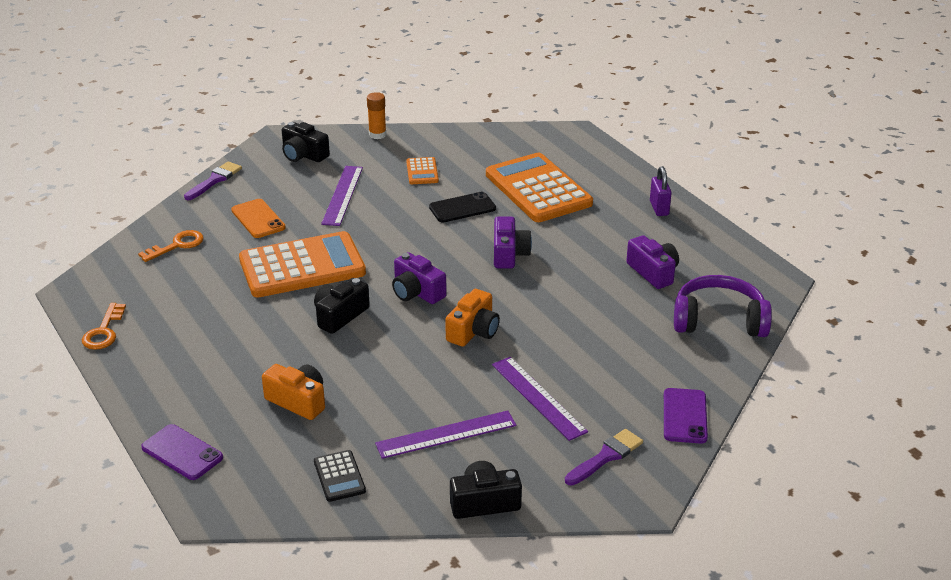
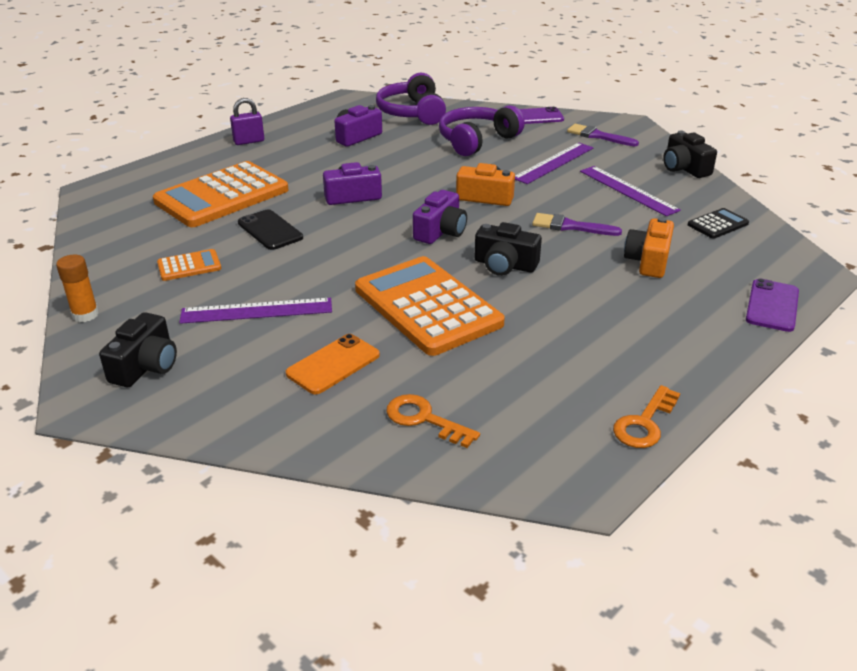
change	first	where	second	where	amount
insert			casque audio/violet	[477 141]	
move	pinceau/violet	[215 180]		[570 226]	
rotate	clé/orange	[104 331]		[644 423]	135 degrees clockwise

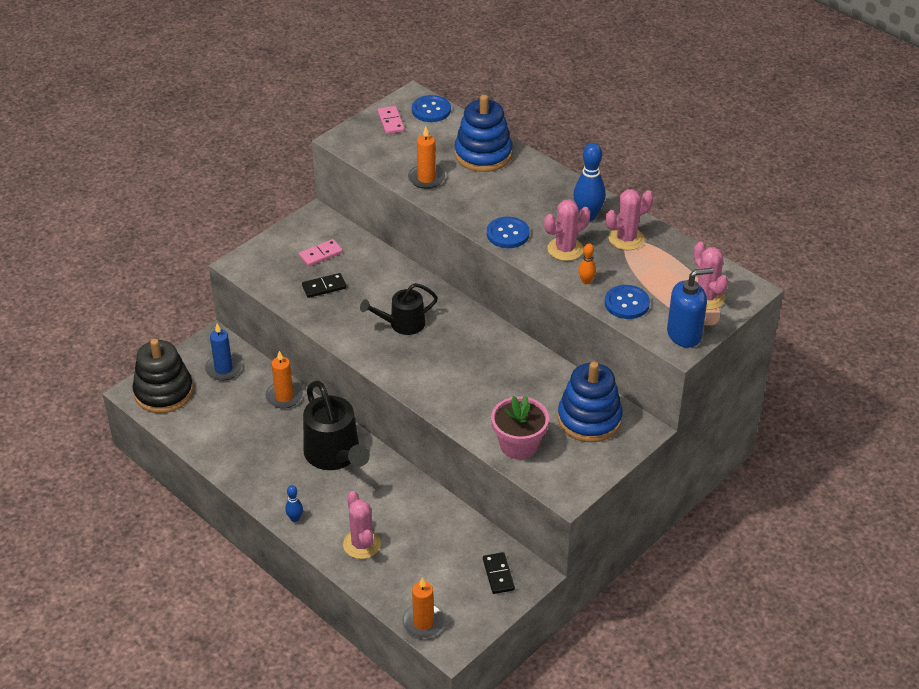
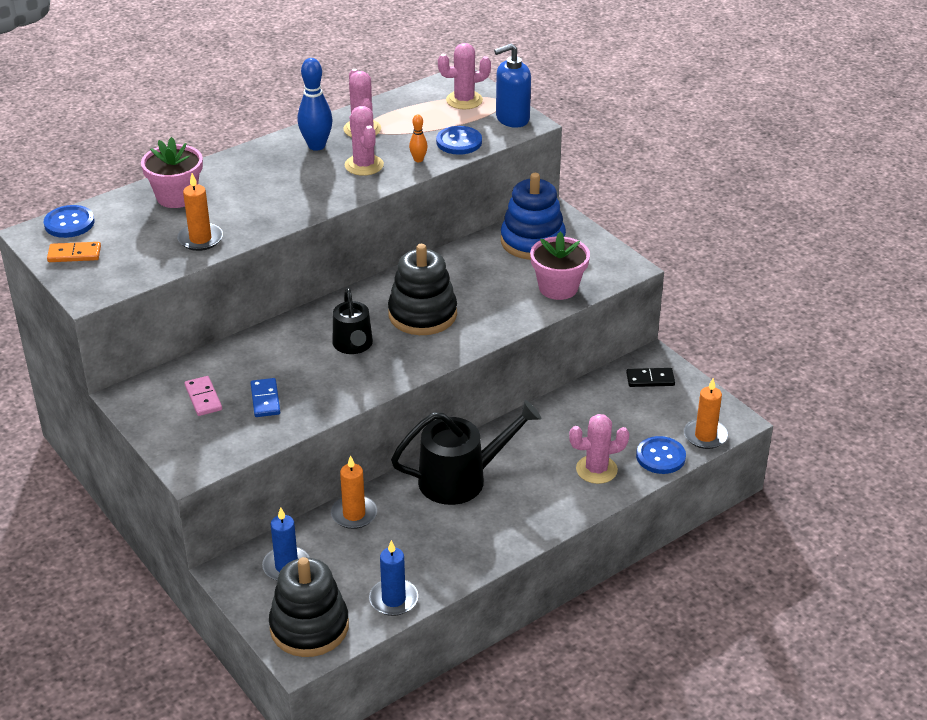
change	first	where	second	where	amount
recolor	domino/rose	[390 122]	domino/orange	[74 254]	
replace	jouet à empiler/bleu	[483 154]	pot de fleurs/rose	[176 197]	
recolor	domino/noir	[324 287]	domino/bleu	[265 399]	
insert			bougie/bleu	[393 599]	
insert			jouet à empiler/noir	[422 314]	
rotate	distributeur de savon/bleu	[684 334]		[512 118]	105 degrees counterclockwise
move	bouton/bleu	[508 234]		[660 456]	
delete	quille/bleu	[295 518]			

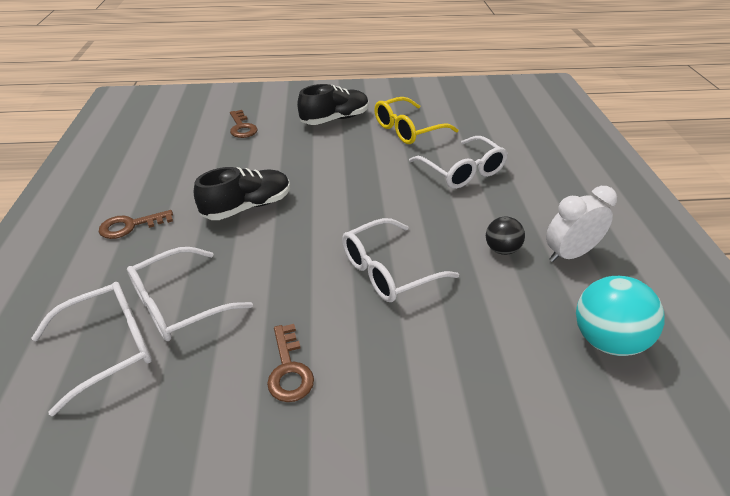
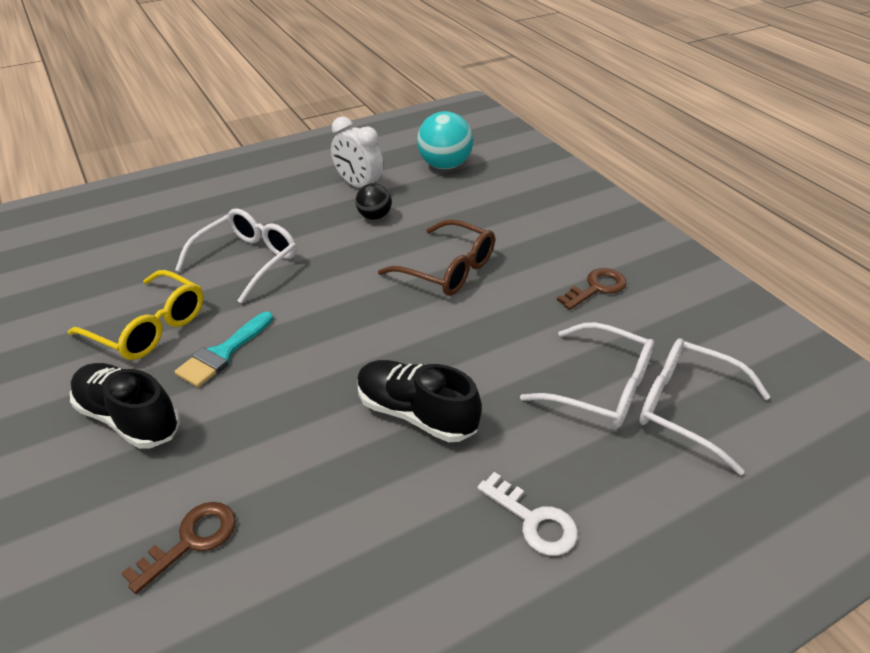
change	first	where	second	where	amount
insert			pinceau/turquoise	[223 353]	
recolor	lunettes/blanc	[388 270]	lunettes/marron	[448 269]	
recolor	clé/marron	[130 226]	clé/blanc	[534 521]	

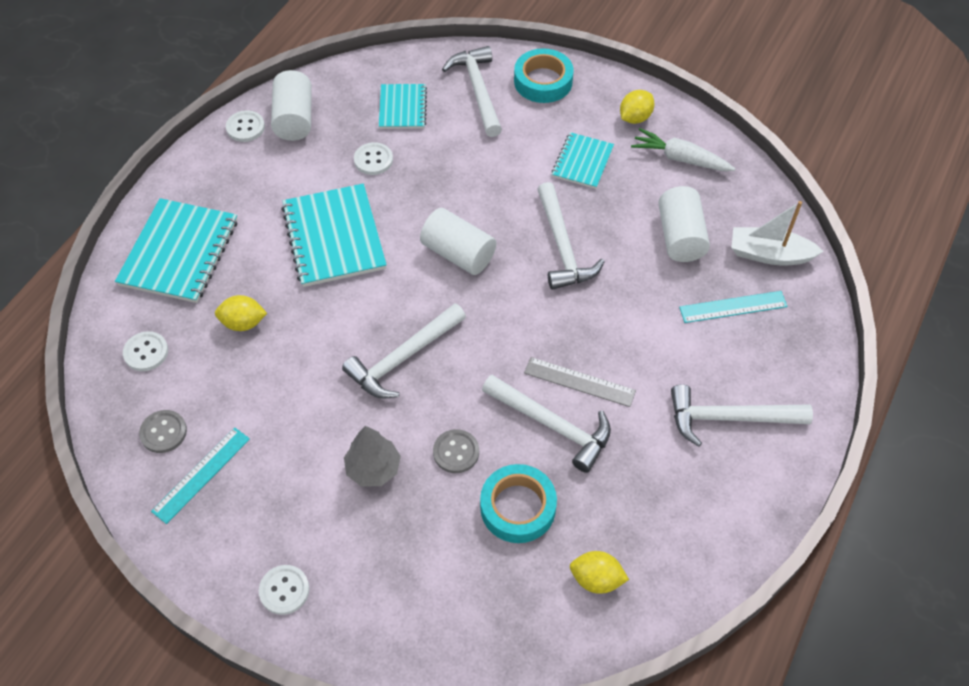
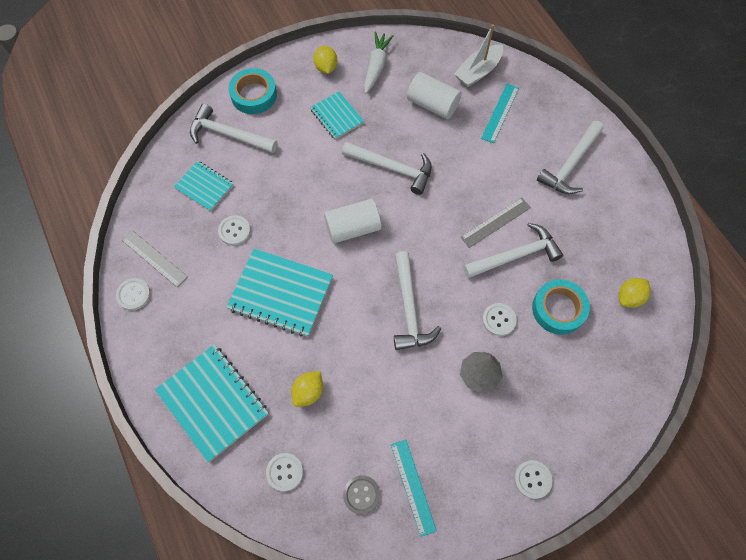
change	first	where	second	where	amount
replace	cylindre/blanc	[294 119]	règle/gris	[154 258]	
rotate	carotte/blanc	[680 158]		[376 66]	135 degrees clockwise
recolor	bouton/gris	[456 452]	bouton/blanc	[499 320]	

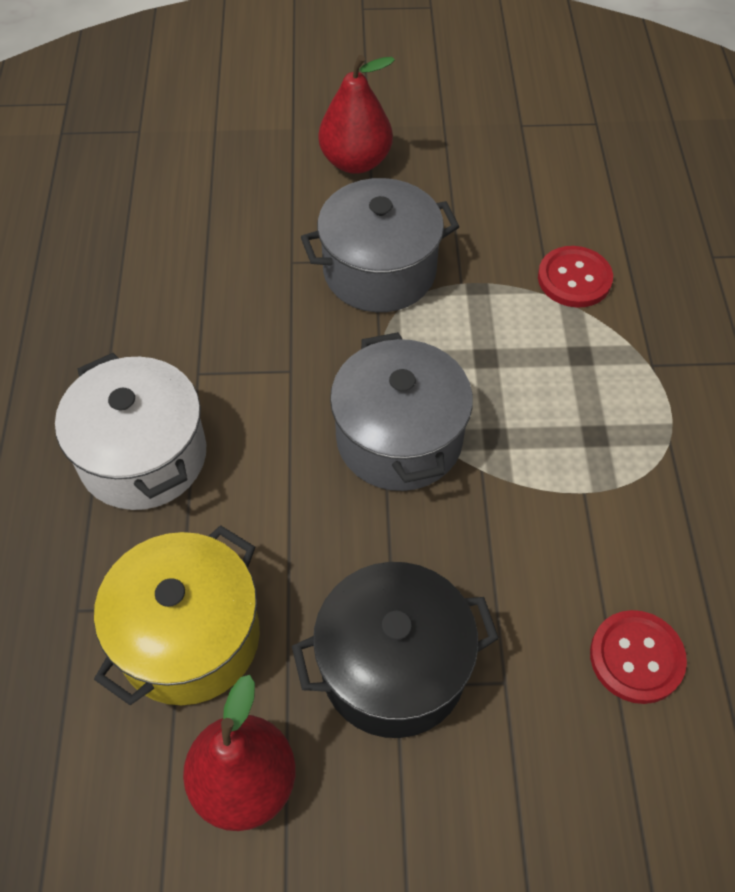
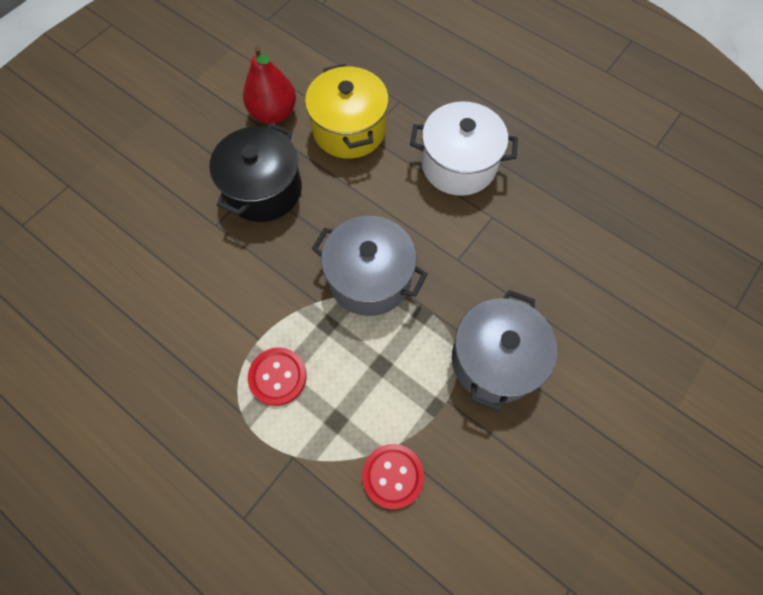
change	first	where	second	where	amount
move	bouton/rouge	[636 658]		[277 377]	
delete	poire/rouge	[355 161]			

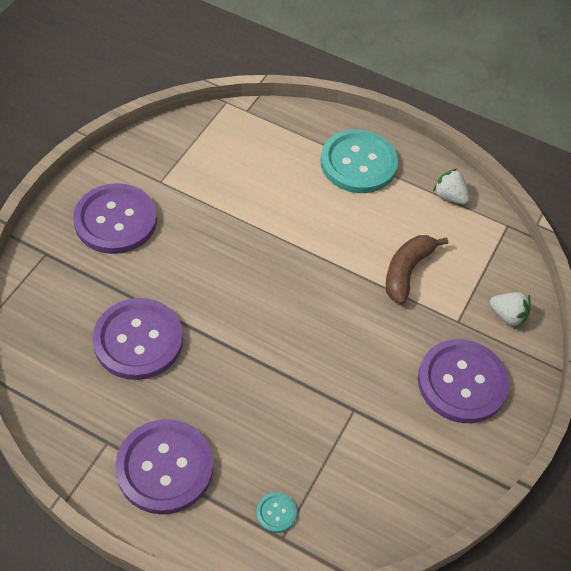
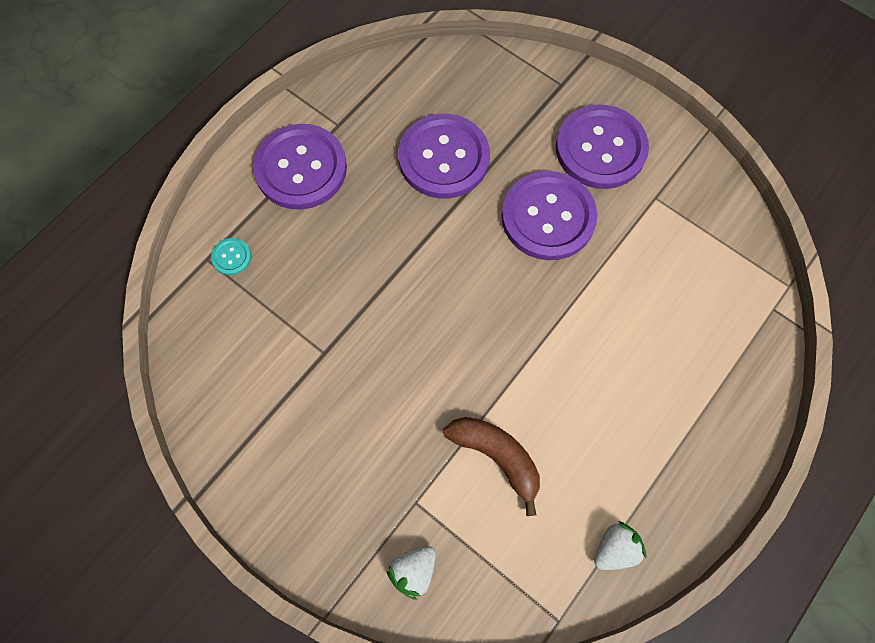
change	first	where	second	where	amount
move	bouton/violet	[462 382]		[548 217]	
delete	bouton/turquoise	[358 163]			

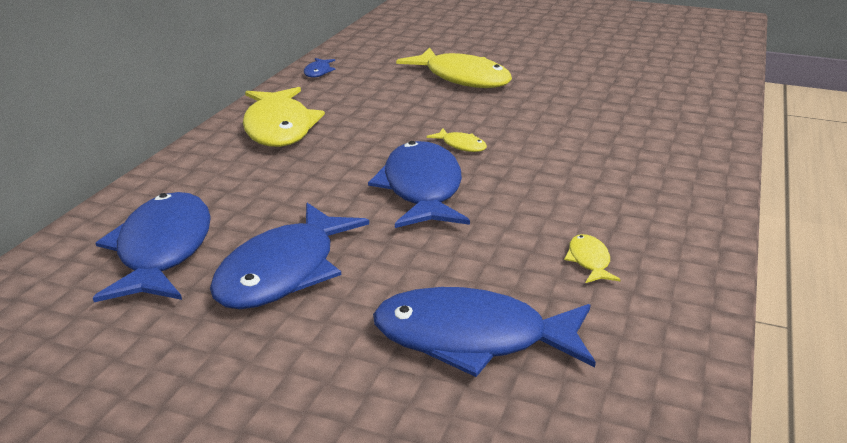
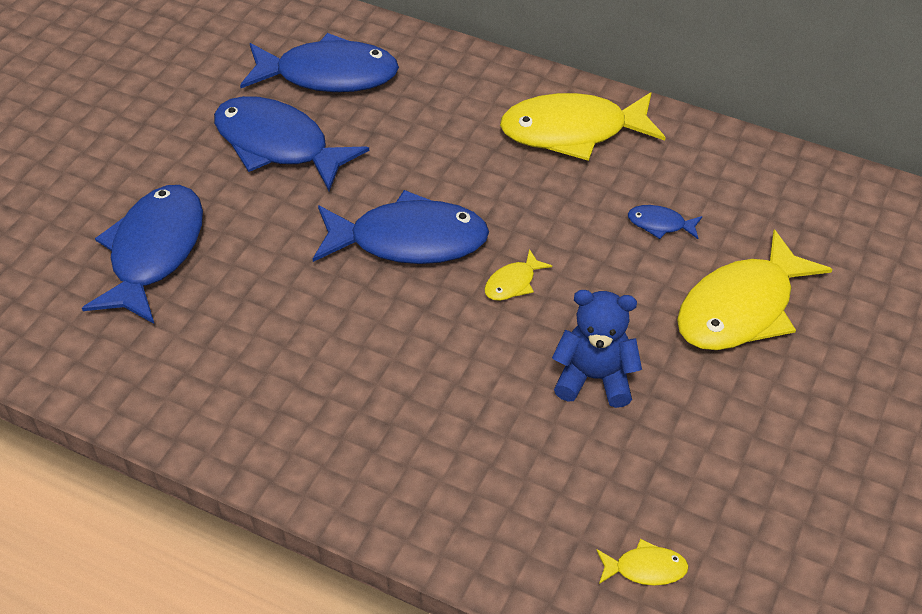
change	first	where	second	where	amount
insert			ours en peluche/bleu	[594 378]	
move	poisson/jaune	[589 261]		[645 568]	
move	poisson/bleu	[318 72]		[660 224]	

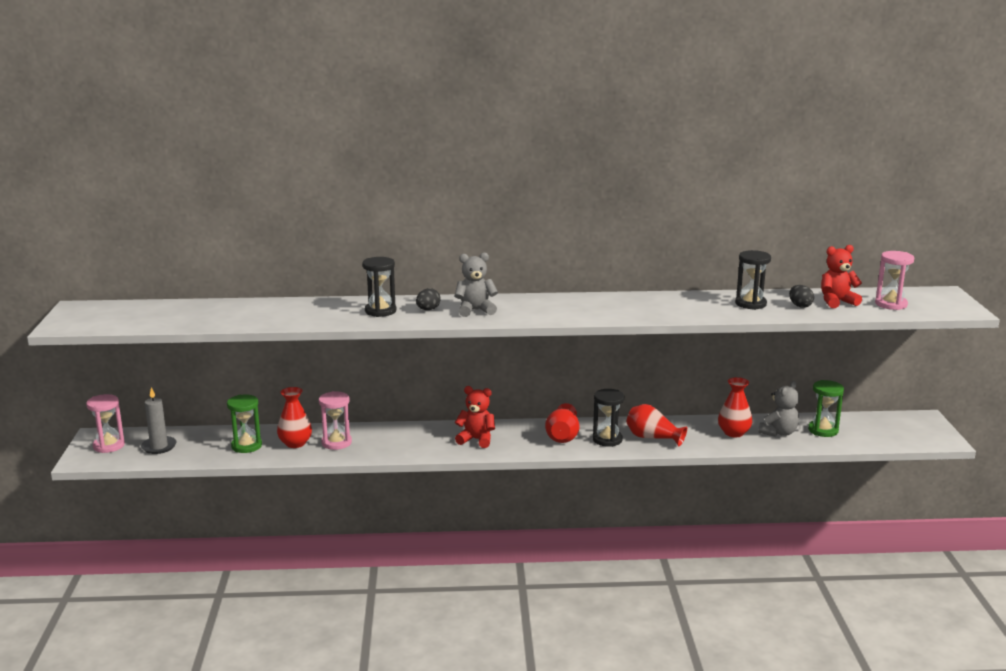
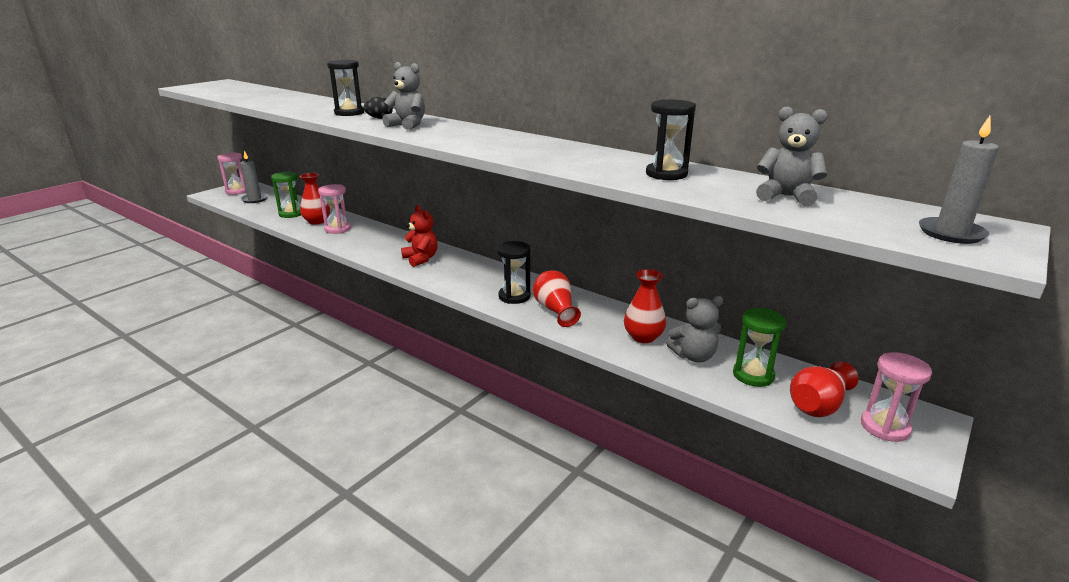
change	first	where	second	where	amount
recolor	ours en peluche/rouge	[837 302]	ours en peluche/gris	[786 197]	
move	vase/rouge	[563 436]		[818 405]	
move	sablier/rose	[891 304]		[885 427]	
insert			bougie/gris	[951 233]	
delete	œuf/noir	[800 306]			

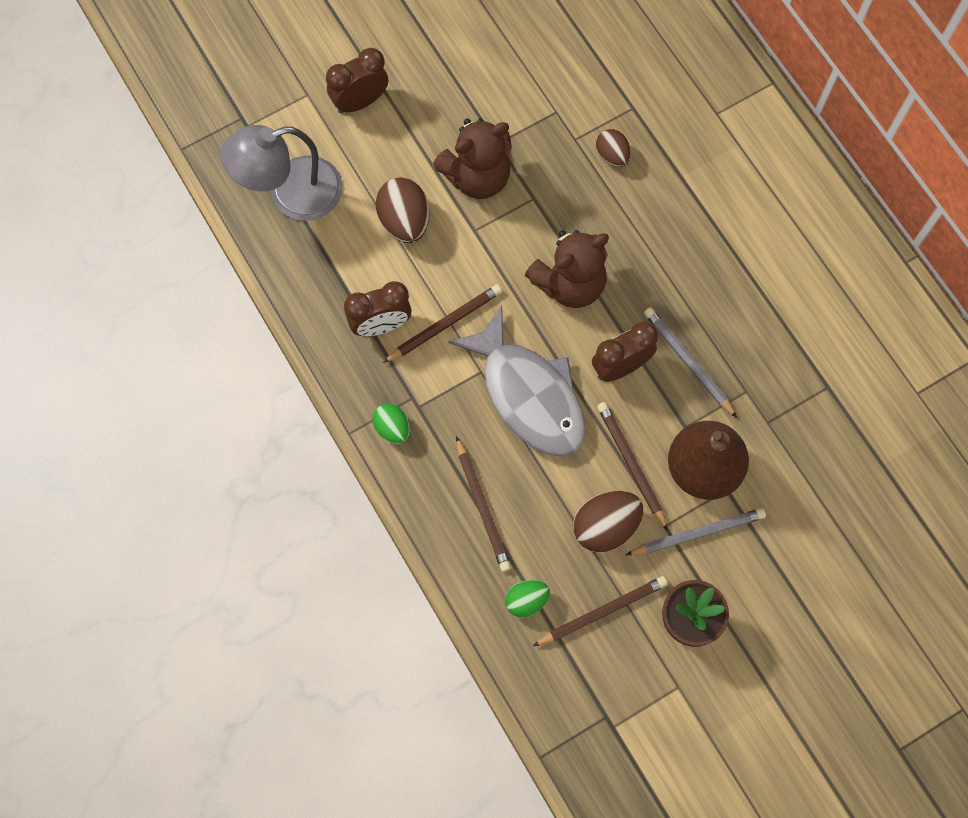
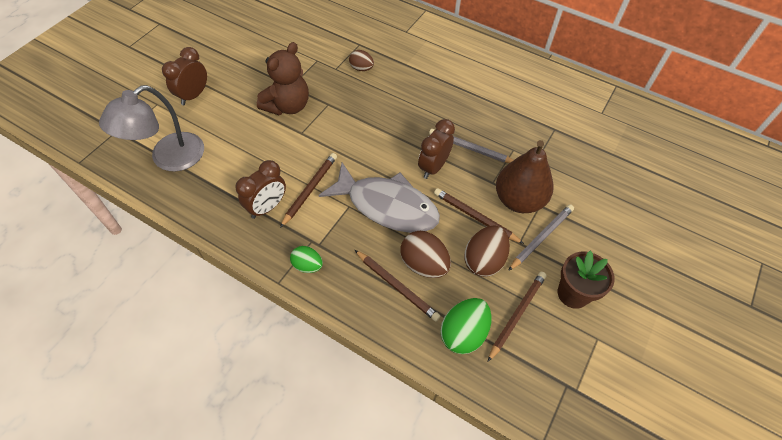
change	first	where	second	where	amount
move	œuf/marron	[404 221]		[423 264]	
resize	œuf/vert	[526 600]		[463 333]	x1.62
delete	ours en peluche/marron	[569 283]			

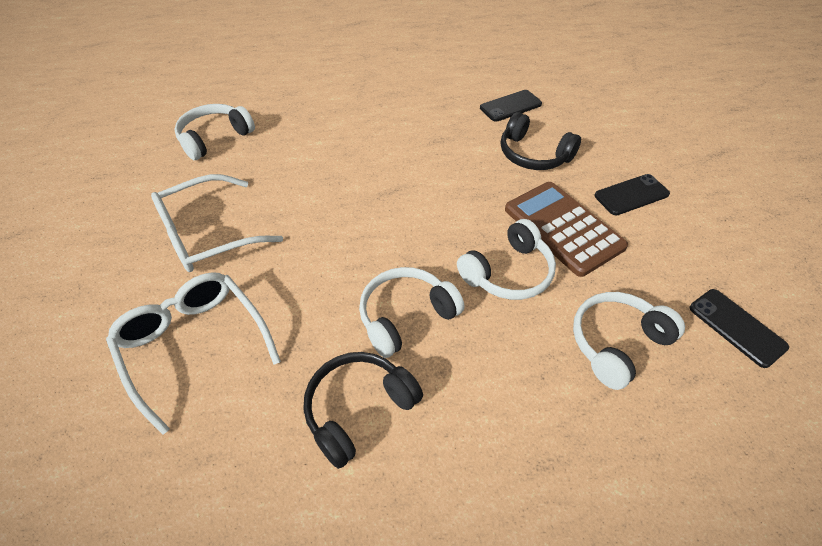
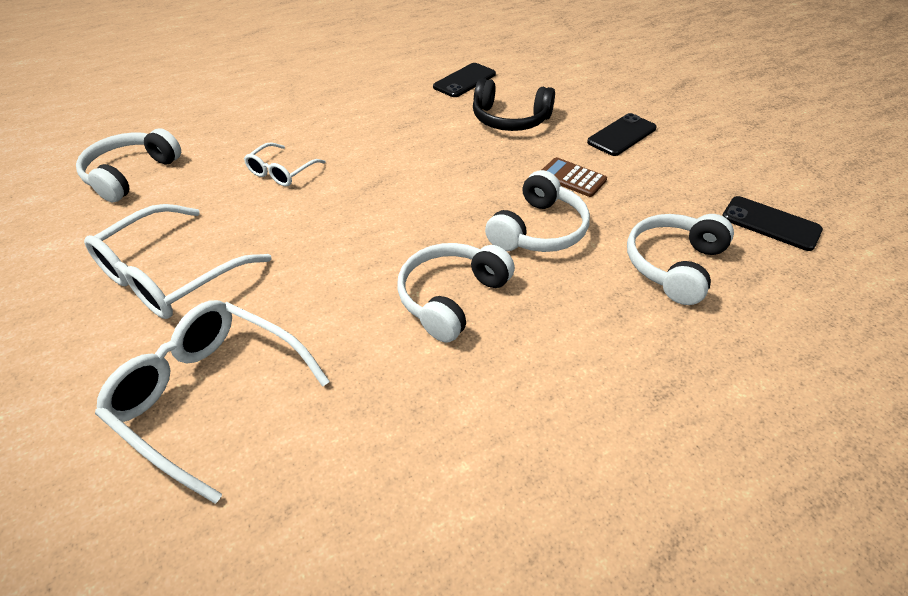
change	first	where	second	where	amount
insert			lunettes/blanc	[281 172]	
resize	calculatrice/marron	[563 228]		[572 178]	x0.50
delete	casque audio/noir	[358 409]			

